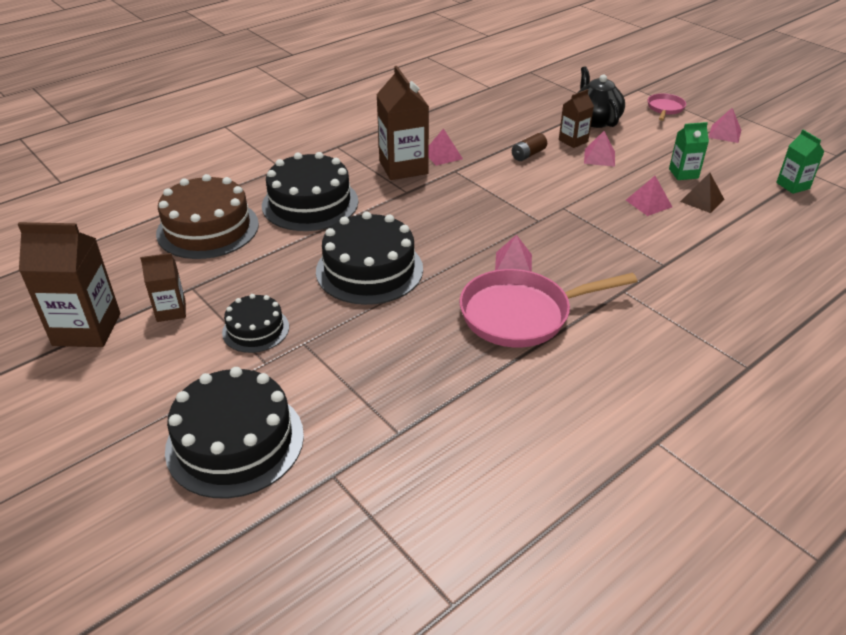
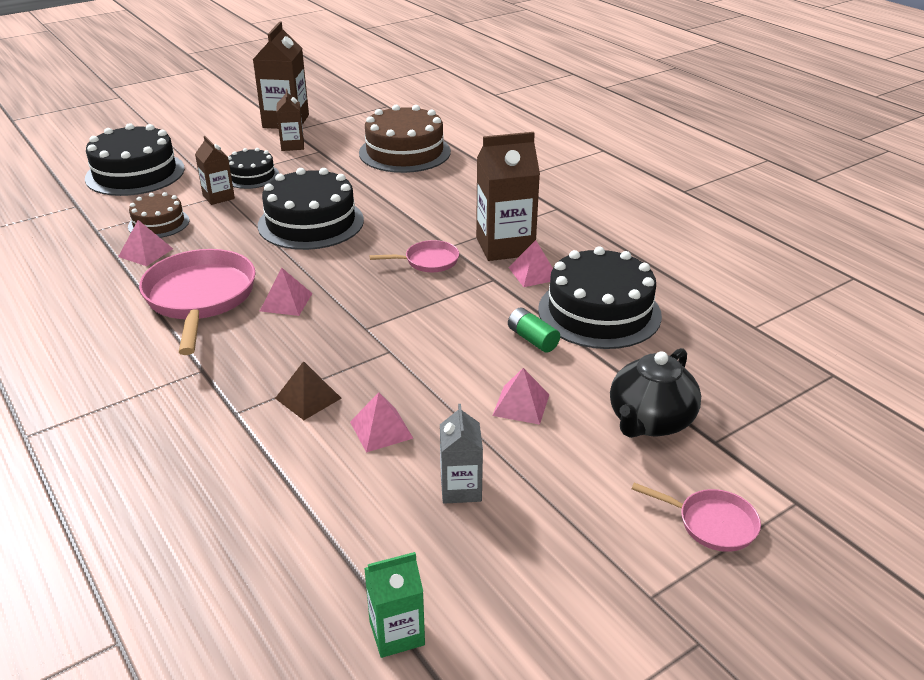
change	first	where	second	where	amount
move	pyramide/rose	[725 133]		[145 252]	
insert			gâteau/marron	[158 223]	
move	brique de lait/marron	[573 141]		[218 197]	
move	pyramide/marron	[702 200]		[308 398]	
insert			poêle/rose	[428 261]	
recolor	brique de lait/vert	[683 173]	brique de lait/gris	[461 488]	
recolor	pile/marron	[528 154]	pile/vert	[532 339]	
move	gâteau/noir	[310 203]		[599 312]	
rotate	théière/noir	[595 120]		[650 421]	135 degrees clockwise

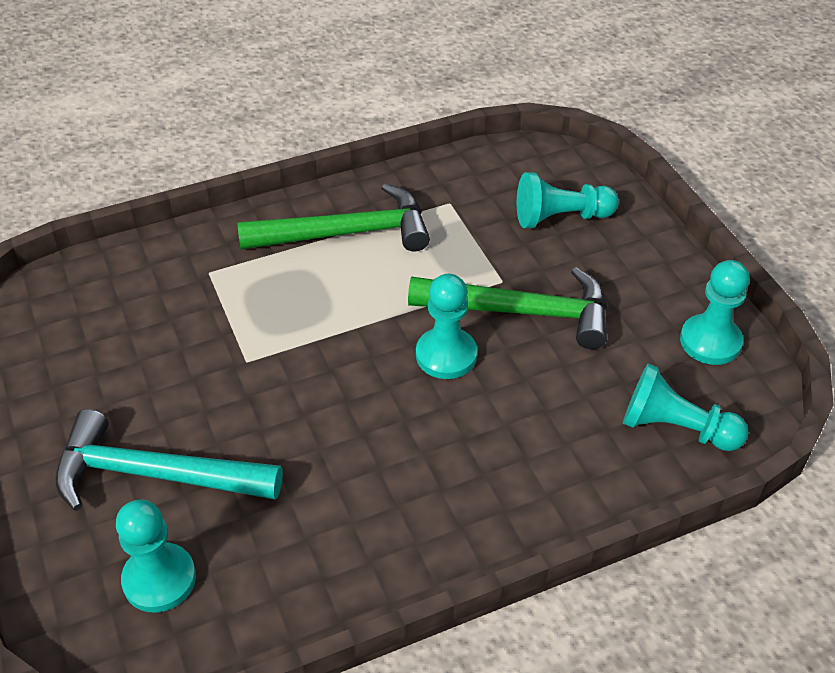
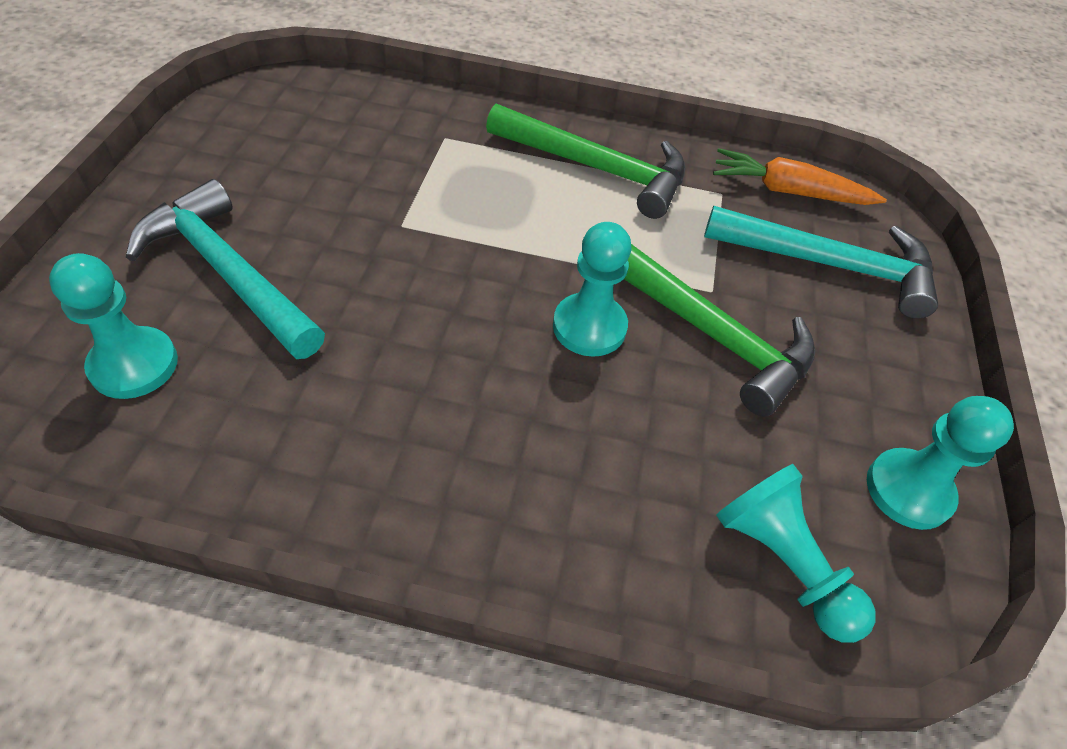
change	first	where	second	where	amount
replace	pion/turquoise	[560 217]	marteau/turquoise	[830 265]	
insert			carotte/orange	[789 191]	

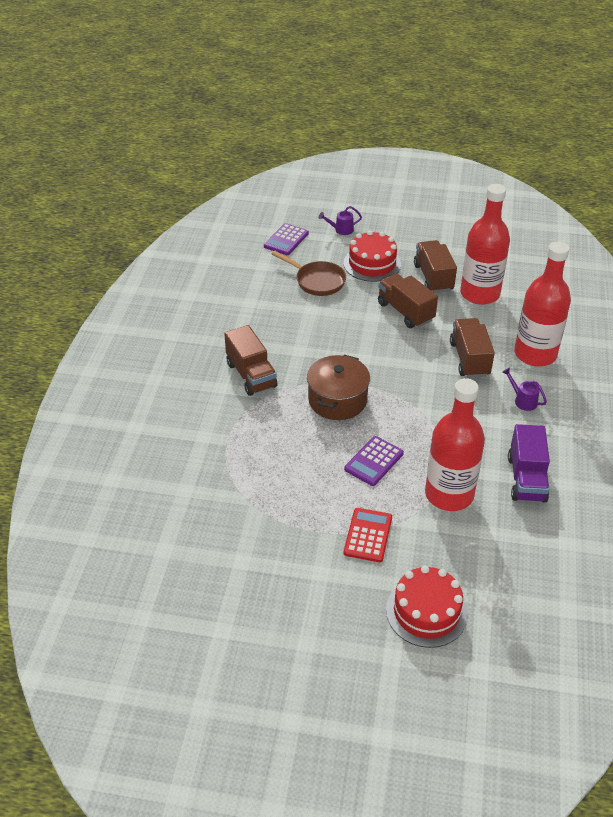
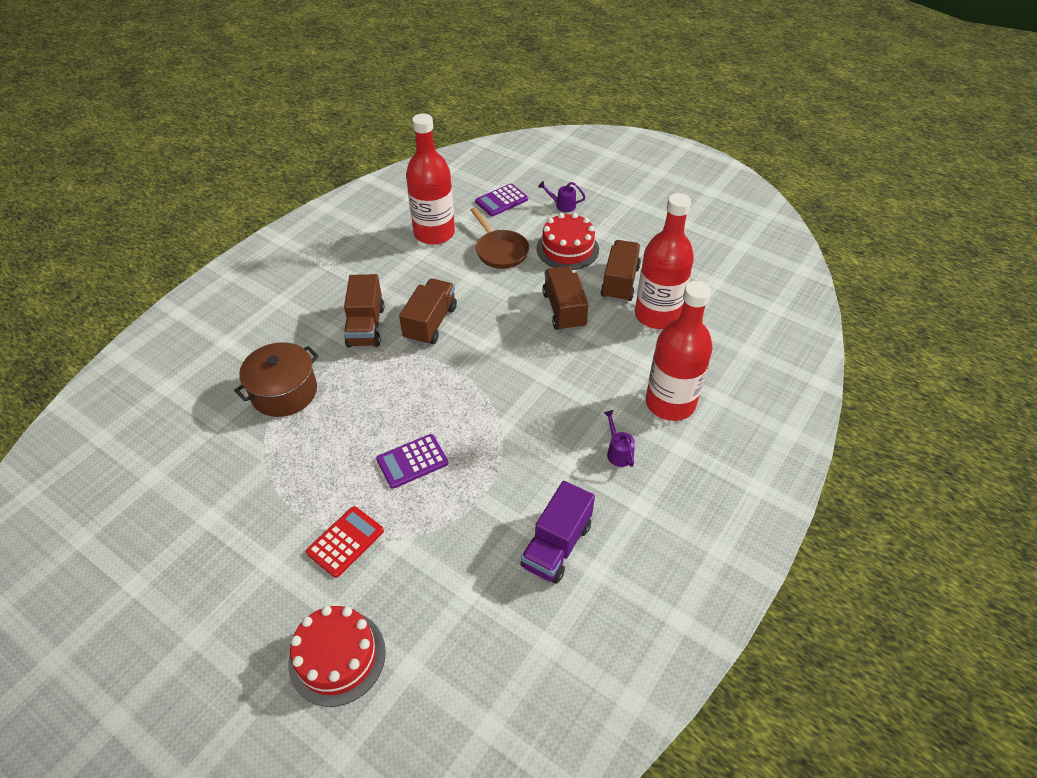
change	first	where	second	where	amount
move	marmite/marron	[337 400]		[284 392]	
move	camion/marron	[469 359]		[430 323]	
move	bouteille/rouge	[449 494]		[434 233]	

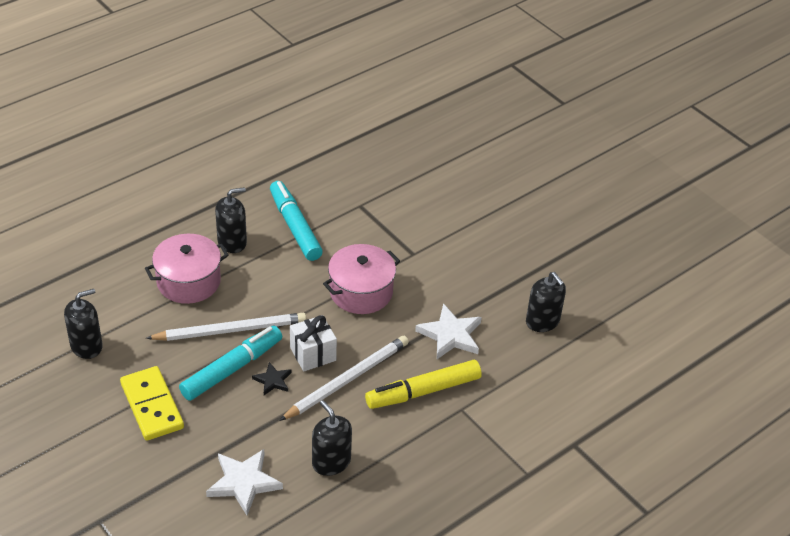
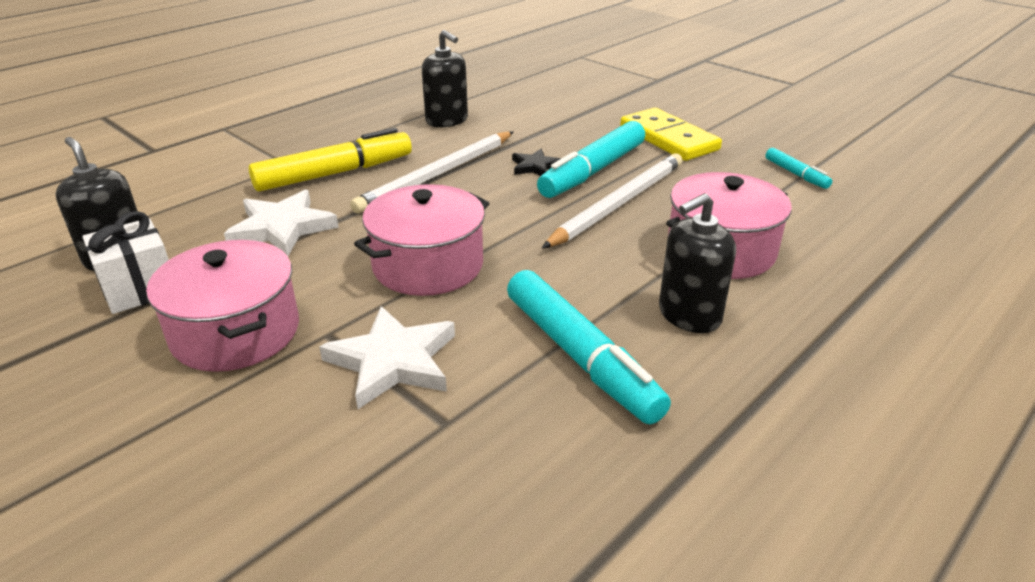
change	first	where	second	where	amount
move	cadeau/blanc	[313 354]		[140 289]	
insert			marmite/rose	[235 332]	
move	étoile/blanc	[243 483]		[393 361]	
rotate	crayon/blanc	[230 330]		[618 204]	150 degrees clockwise
replace	distributeur de savon/noir	[86 346]	feutre/turquoise	[796 174]	

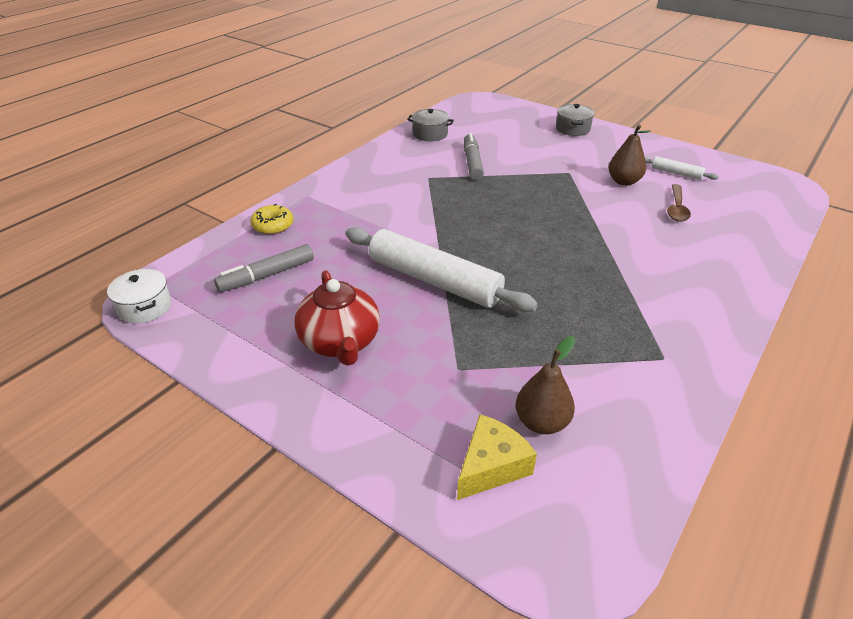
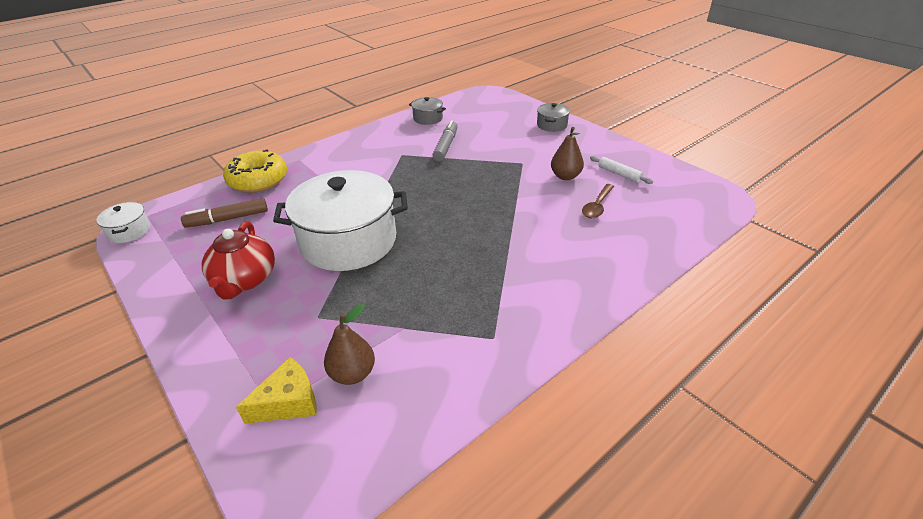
change	first	where	second	where	amount
recolor	feutre/gris	[267 275]	feutre/marron	[228 219]	
resize	beignet/jaune	[273 226]		[258 180]	x1.79
replace	rouleau à pâtisserie/blanc	[434 280]	marmite/blanc	[348 241]	

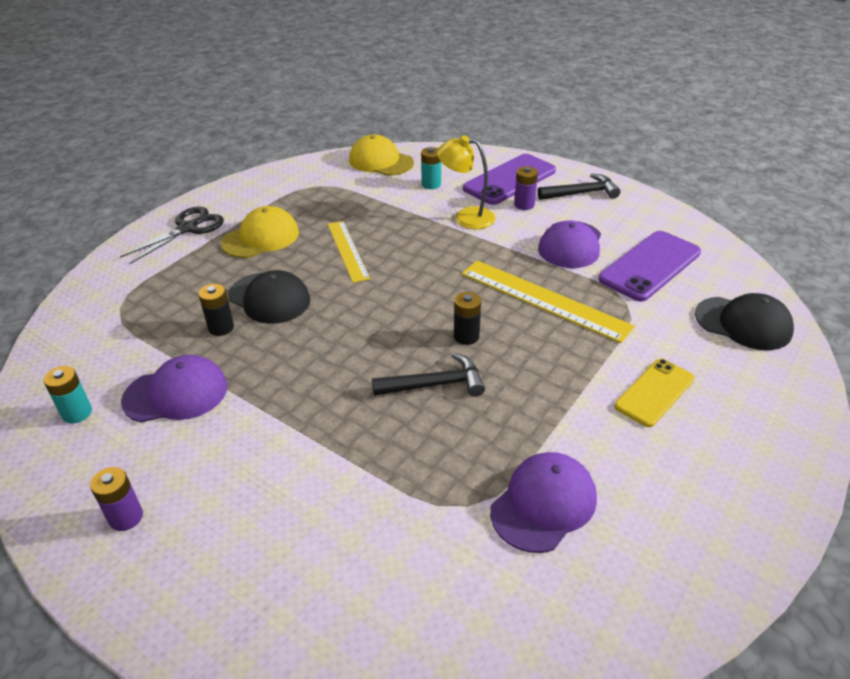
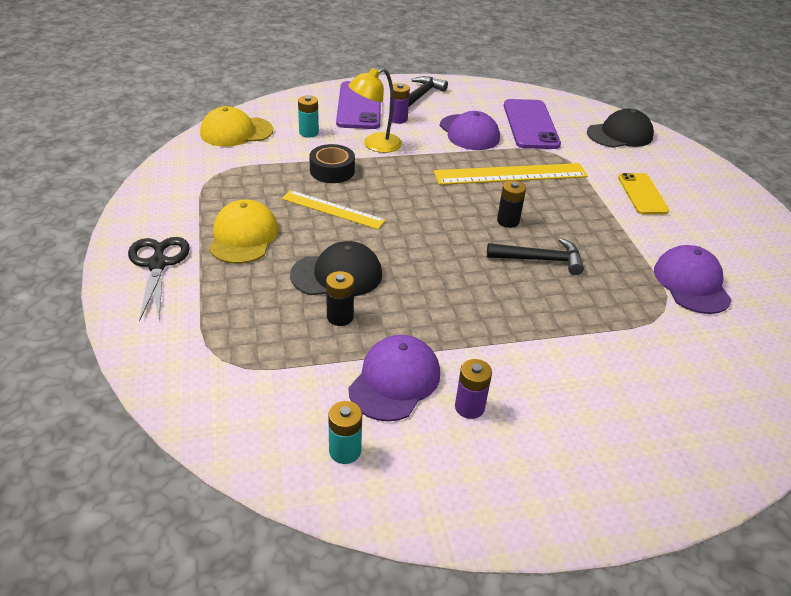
change	first	where	second	where	amount
insert			ruban adhésif/noir	[332 171]	
move	pile/violet	[126 517]		[469 407]	
rotate	marteau/noir	[435 384]		[540 259]	60 degrees clockwise

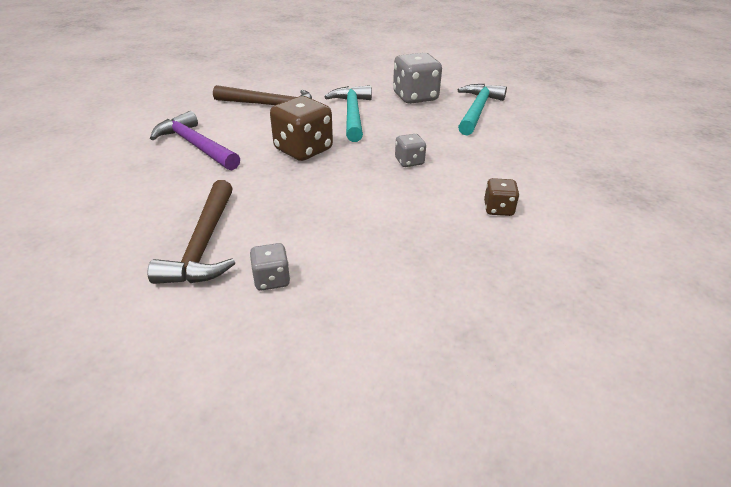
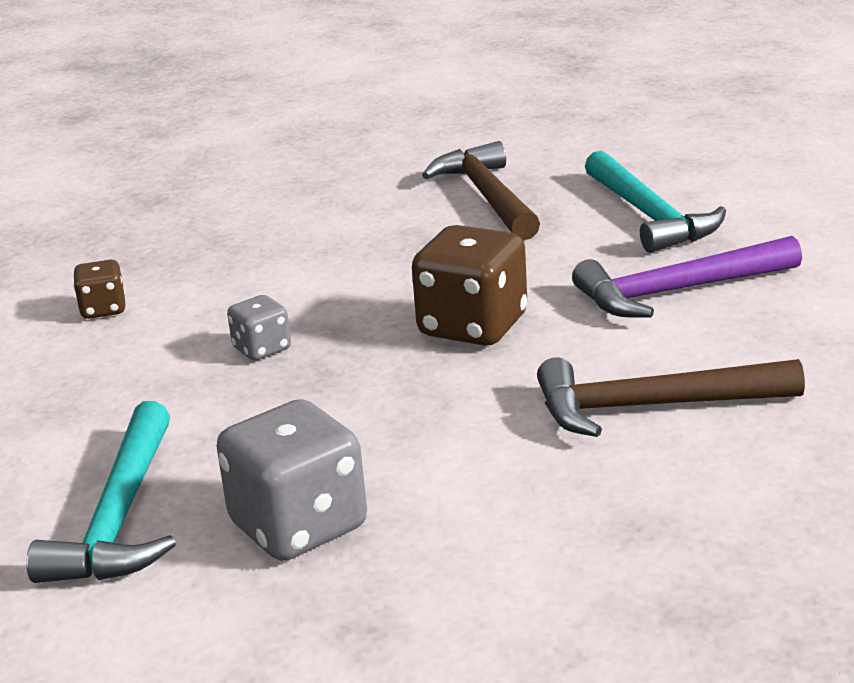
change	first	where	second	where	amount
rotate	marteau/violet	[196 145]		[677 291]	135 degrees clockwise
move	marteau/turquoise	[352 114]		[649 216]	
delete	dé/gris	[272 280]			

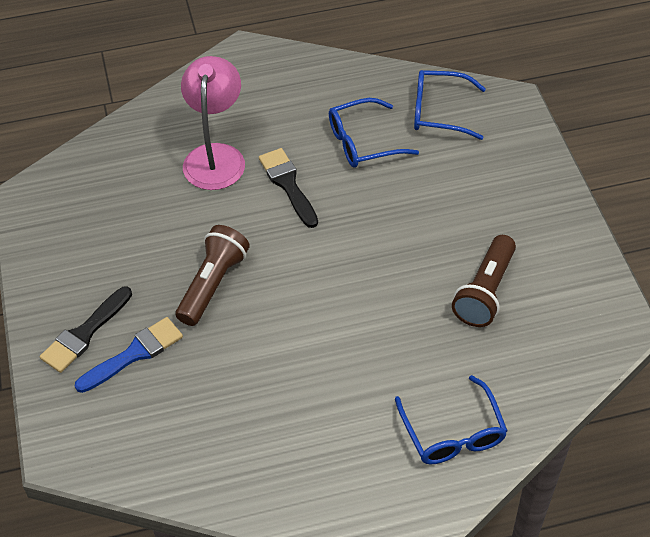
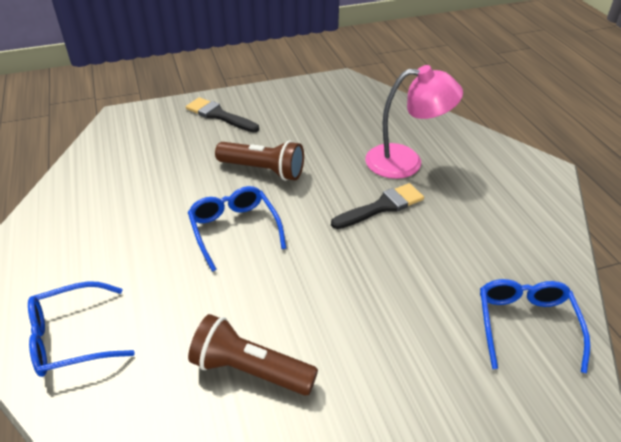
change	first	where	second	where	amount
move	lunettes/bleu	[362 142]		[234 229]	
delete	pinceau/bleu	[134 354]			

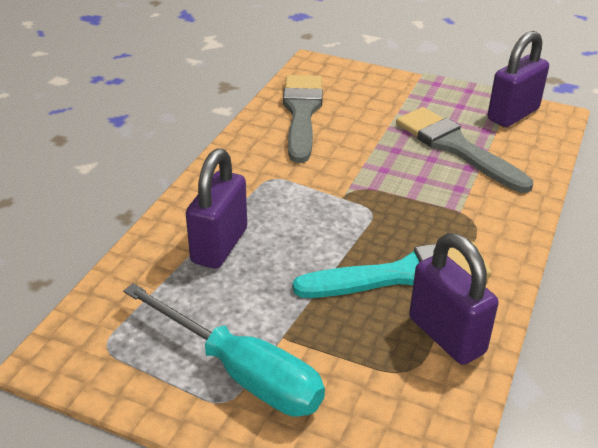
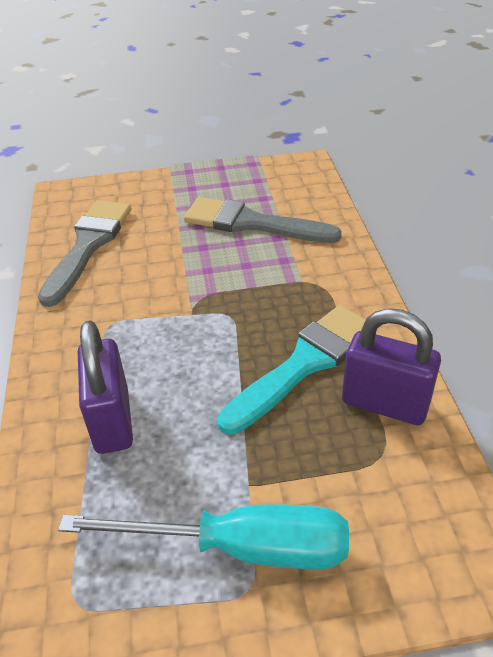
change	first	where	second	where	amount
rotate	pinceau/gris	[301 113]		[88 246]	45 degrees clockwise
delete	cadenas/violet	[513 114]			

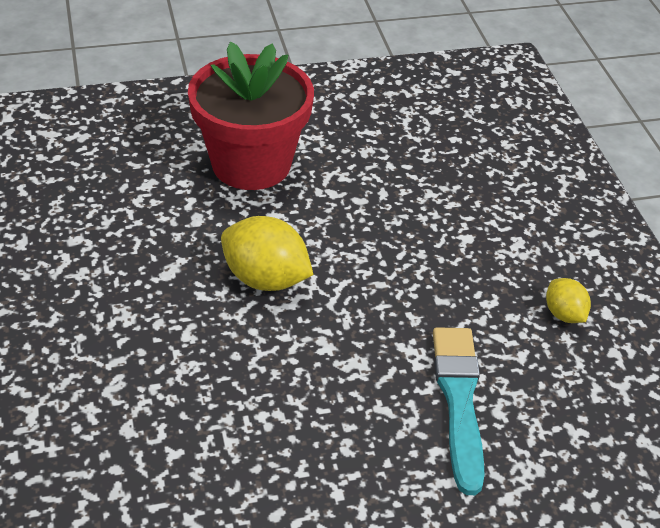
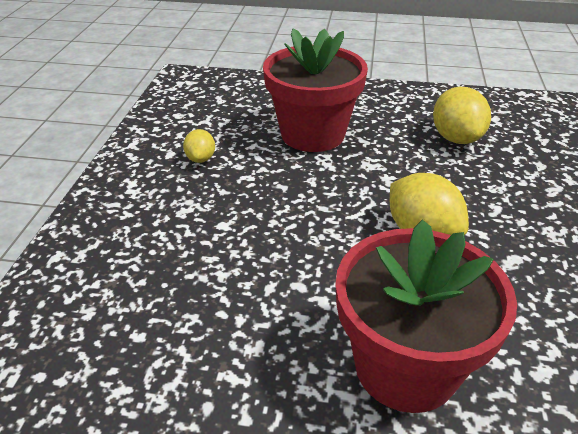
change	first	where	second	where	amount
replace	pinceau/turquoise	[459 401]	pot de fleurs/rouge	[312 134]	
insert			citron/jaune	[456 138]	

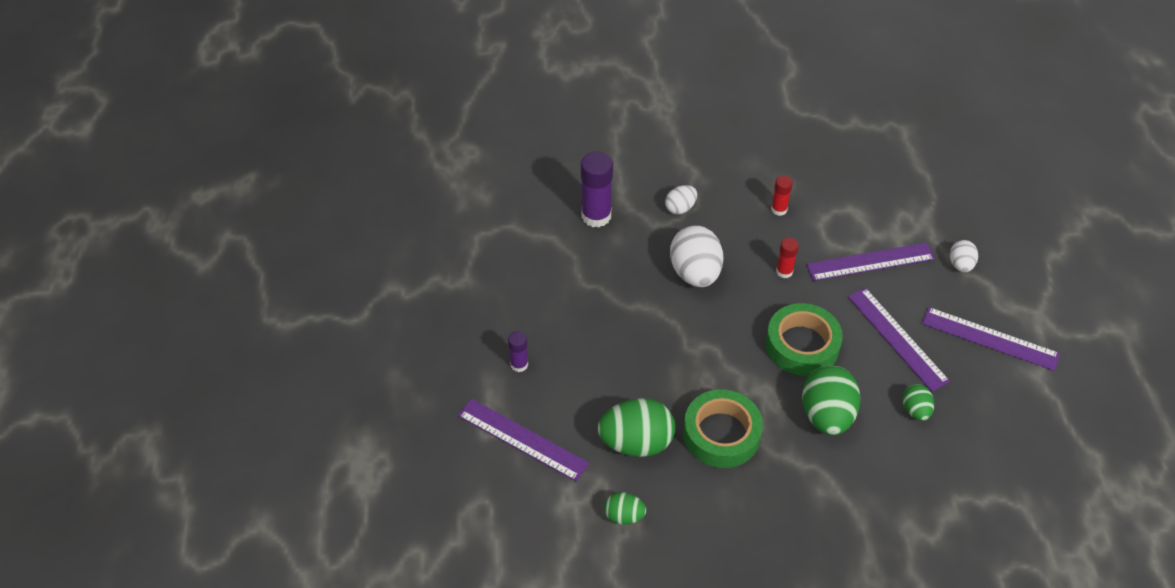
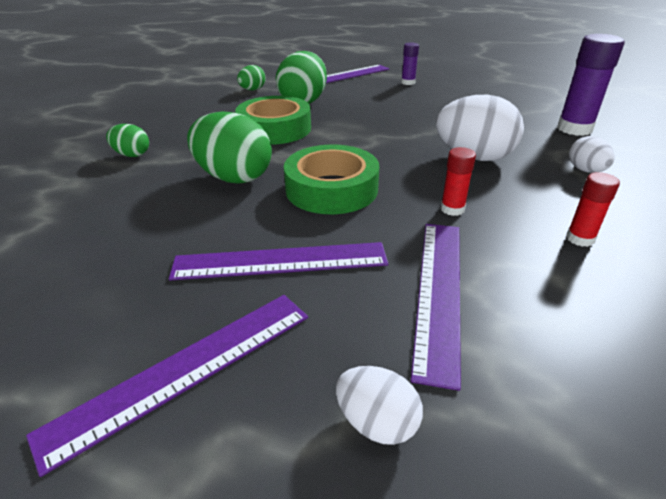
change	first	where	second	where	amount
move	œuf/vert	[915 410]		[132 155]	

